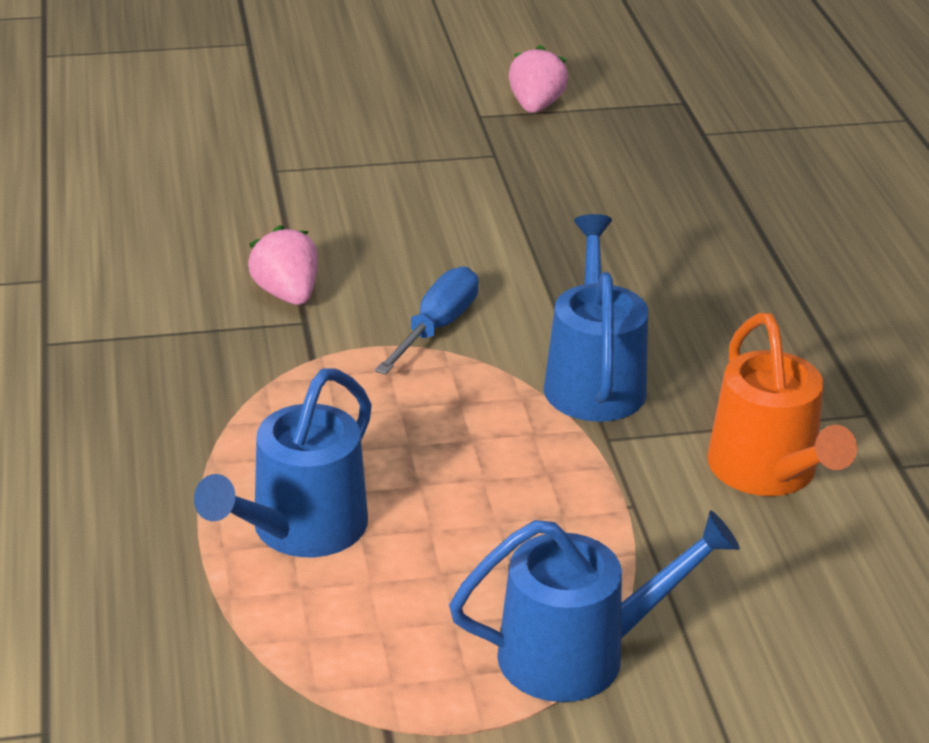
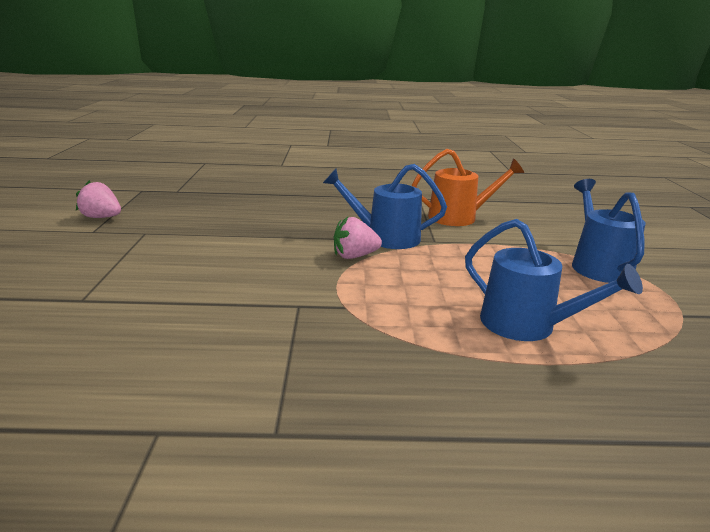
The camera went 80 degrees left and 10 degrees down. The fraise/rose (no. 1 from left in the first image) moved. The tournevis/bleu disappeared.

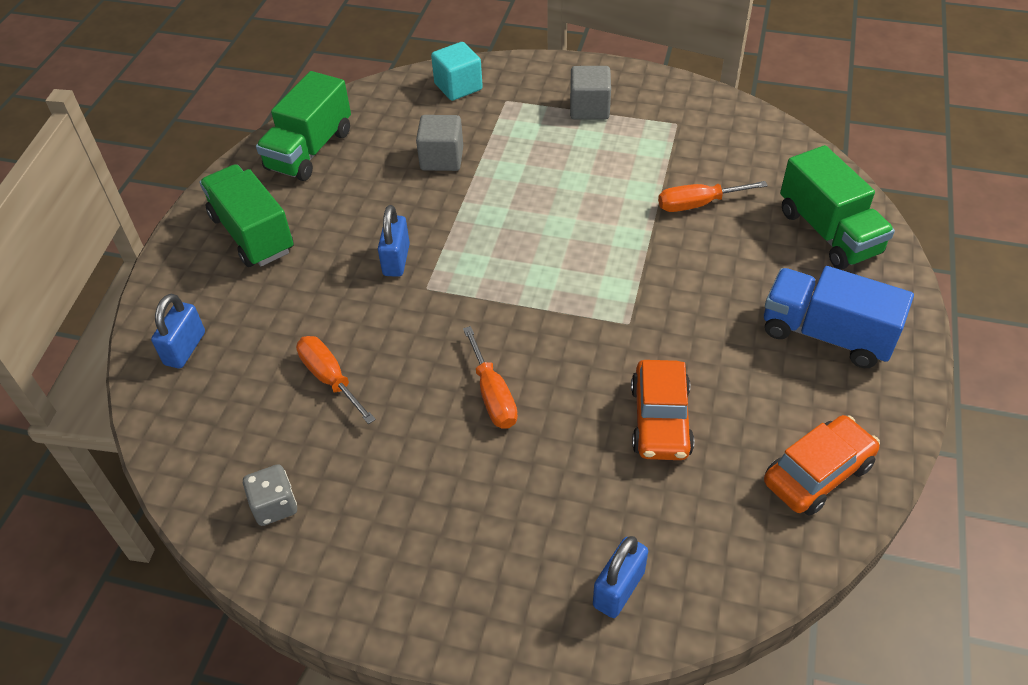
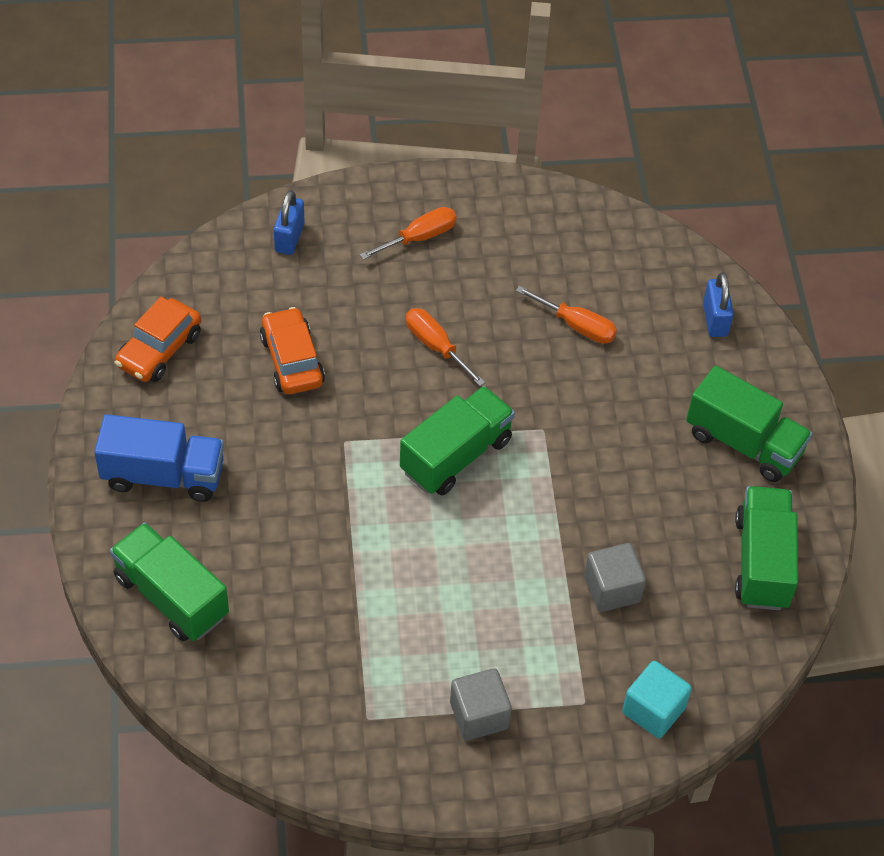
The camera went 155 degrees right and 5 degrees up. The tournevis/orange (no. 3 from left in the first image) moved. The camion/vert (no. 2 from left) appeared. The dé/gris disappeared. The cadenas/bleu (no. 2 from left) disappeared.

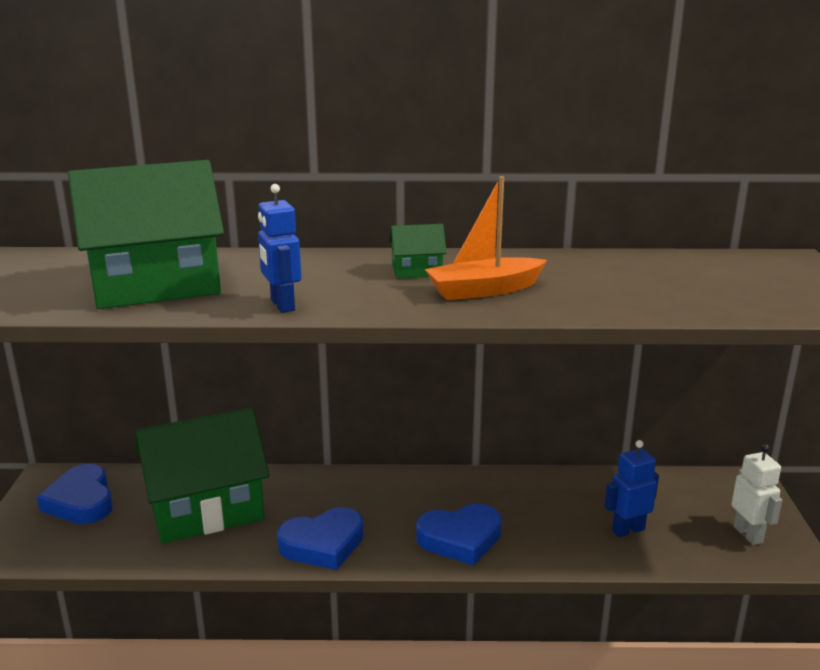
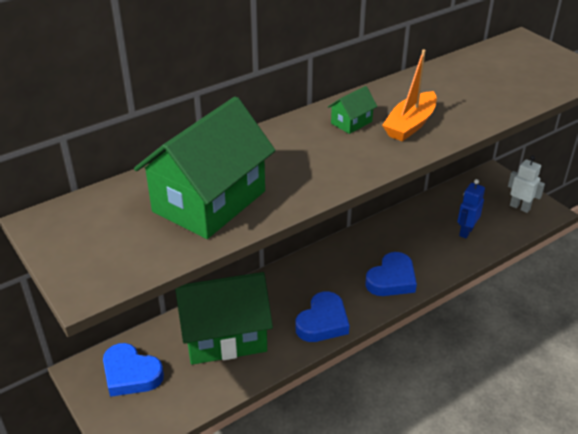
The camera went 35 degrees left and 15 degrees up. The maison/vert (no. 2 from left) turned 45 degrees clockwise. The robot/bleu (no. 1 from left) disappeared.

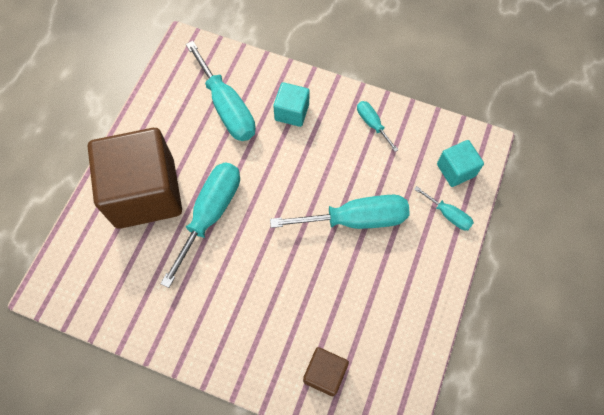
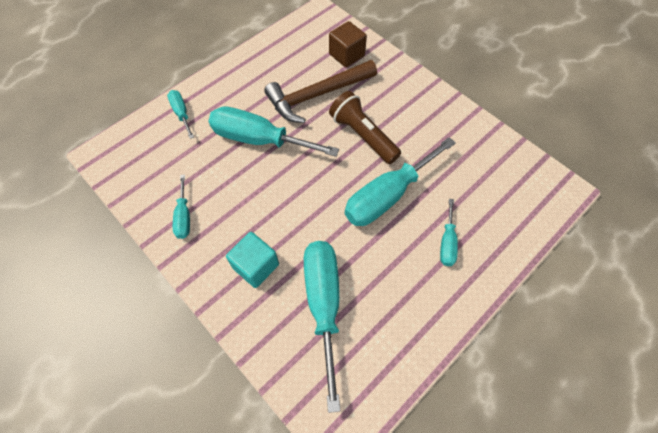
The camera went 155 degrees left and 5 degrees down. The marteau/marron appeared. The lampe de poche/marron appeared. The cube/marron (no. 1 from left) was replaced by the tournevis/turquoise (no. 6 from left). The cube/turquoise (no. 2 from left) disappeared.

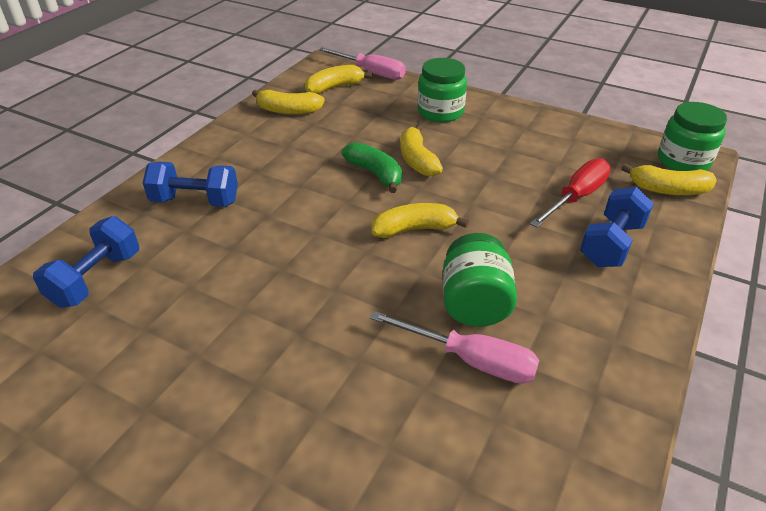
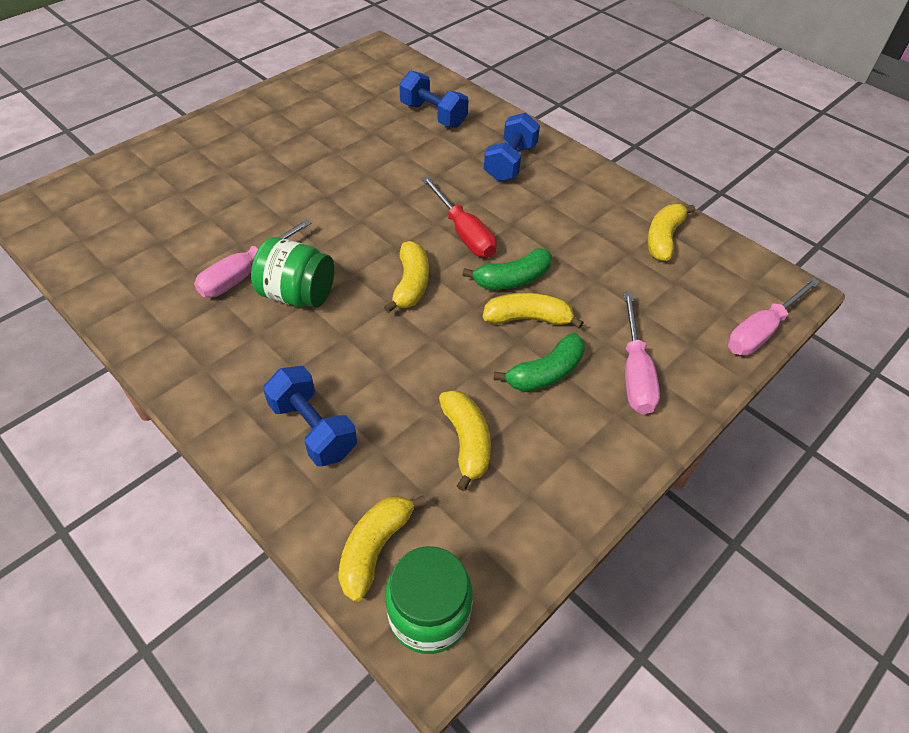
The camera went 105 degrees right and 10 degrees up. The tournevis/rouge moved. The banane/jaune (no. 2 from left in the first image) moved. The banane/vert (no. 2 from left) appeared. The bocal/vert (no. 1 from left) was replaced by the tournevis/rose (no. 2 from left).

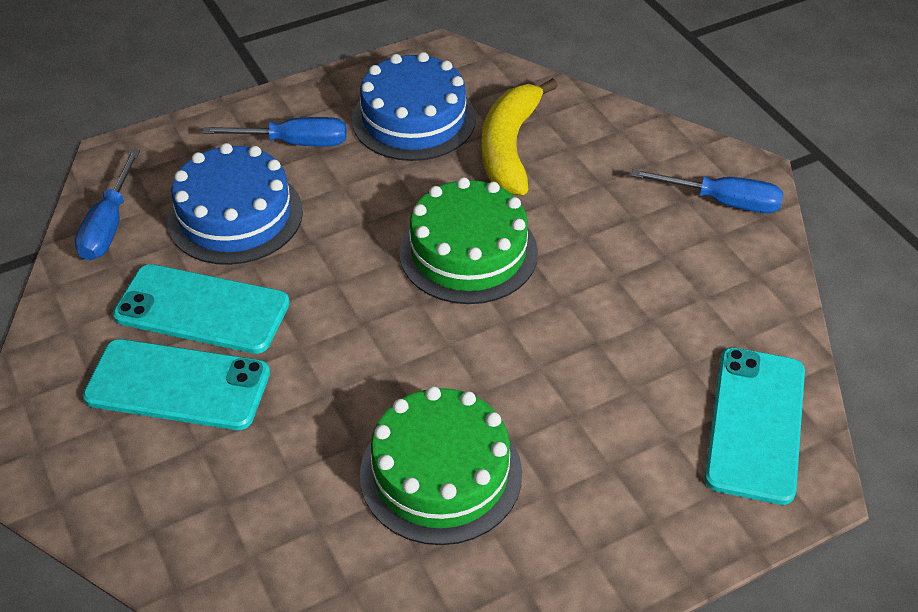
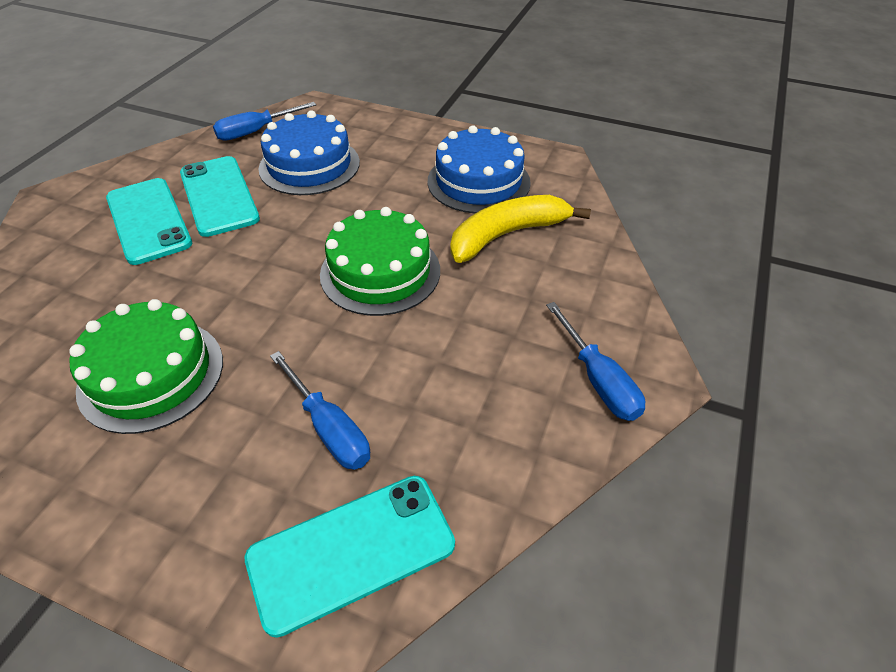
The camera went 50 degrees right and 0 degrees up. The tournevis/bleu (no. 2 from left) moved.

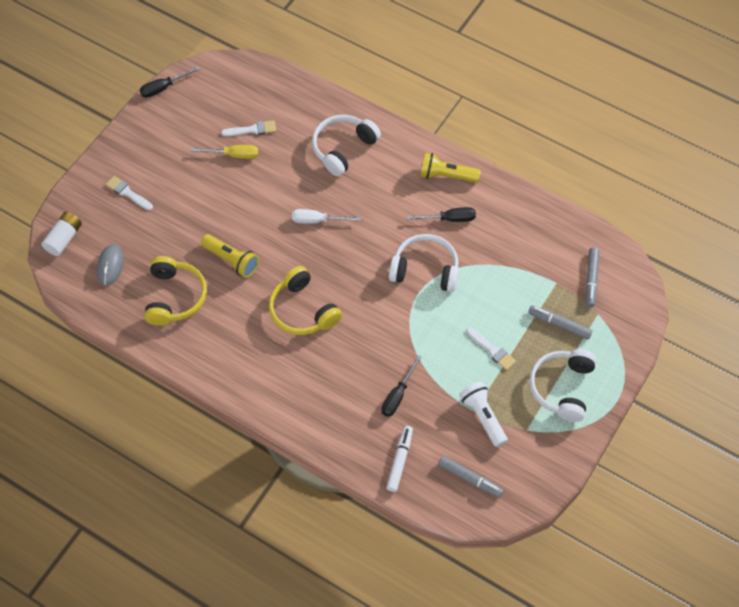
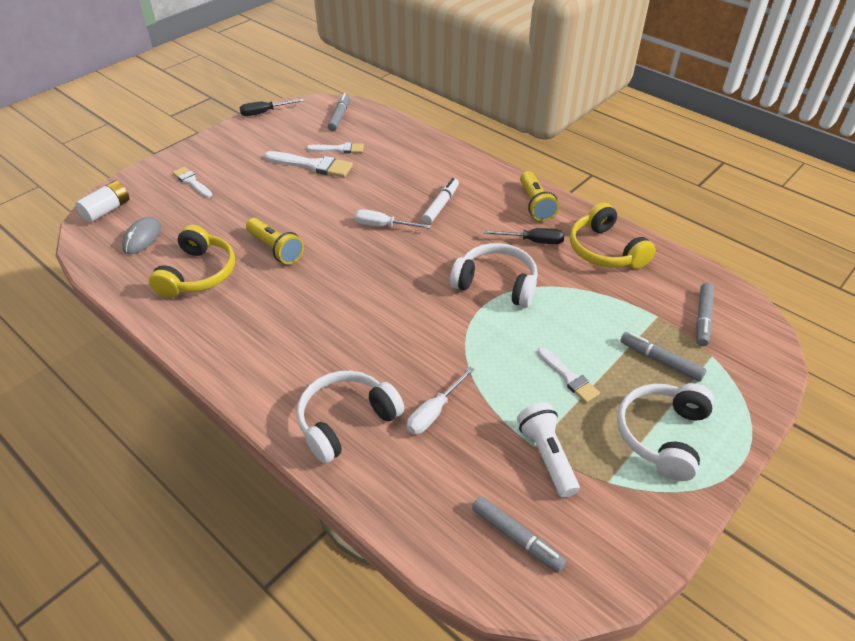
The camera went 10 degrees right and 15 degrees down. The tournevis/jaune was replaced by the pinceau/blanc (no. 2 from left). The casque audio/blanc (no. 1 from left) moved. The feutre/gris (no. 1 from left) appeared. The tournevis/noir (no. 2 from left) became the tournevis/blanc (no. 2 from left). The feutre/blanc moved. The lampe de poche/jaune (no. 2 from left) turned 120 degrees counterclockwise. The casque audio/jaune (no. 2 from left) moved.

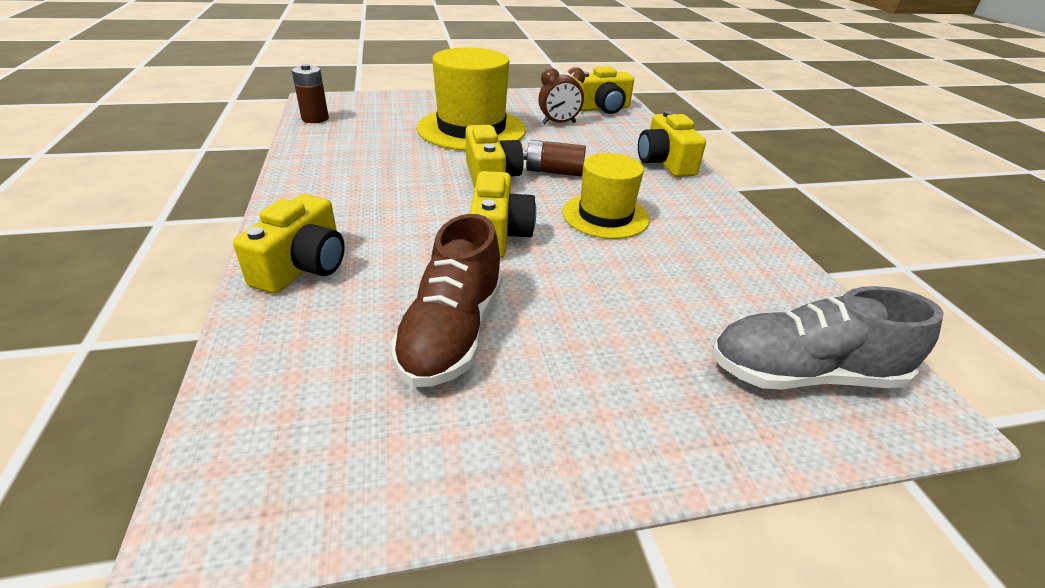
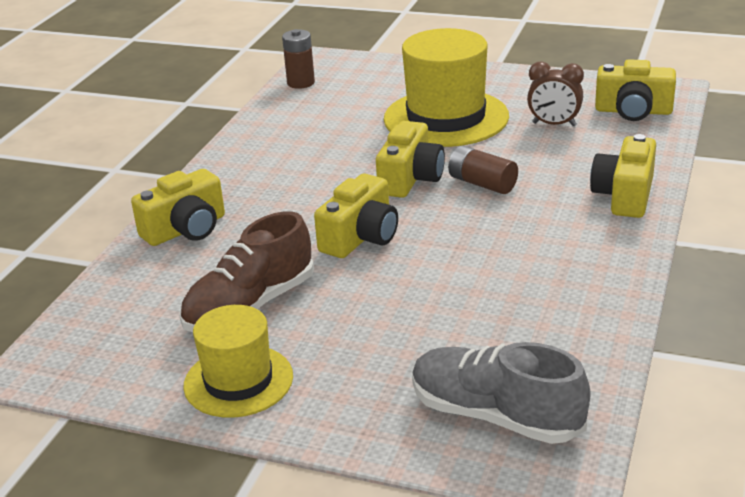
The camera went 35 degrees right and 5 degrees down. The chapeau/jaune (no. 2 from left in the first image) moved.

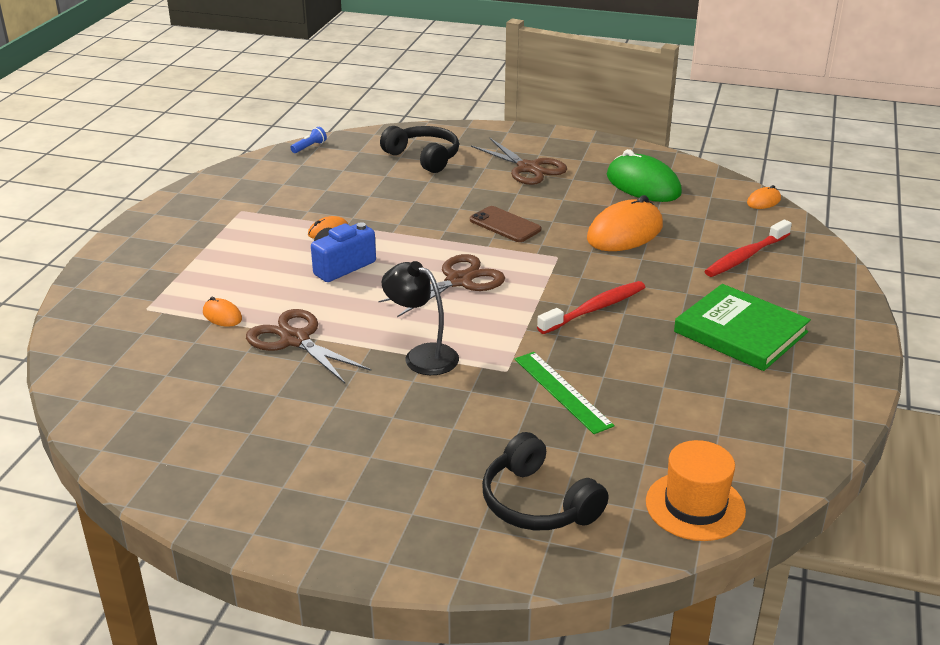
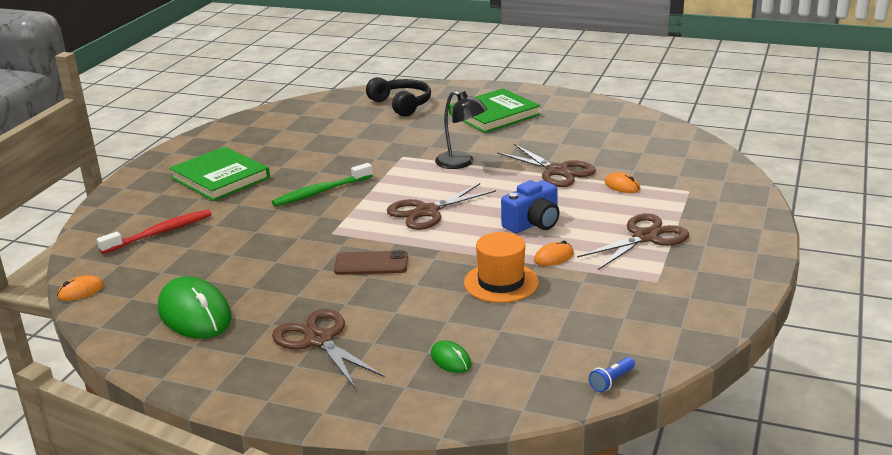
The camera went 175 degrees left and 5 degrees down. The brosse à dents/rouge (no. 1 from left) became the brosse à dents/vert. The téléphone/marron turned 45 degrees counterclockwise. The casque audio/noir (no. 1 from left) was replaced by the souris/vert (no. 2 from left). The livre/vert (no. 2 from left) appeared. The chapeau/orange moved. The ciseaux/marron (no. 4 from left) appeared. The règle/vert disappeared. The souris/orange (no. 3 from left) disappeared.

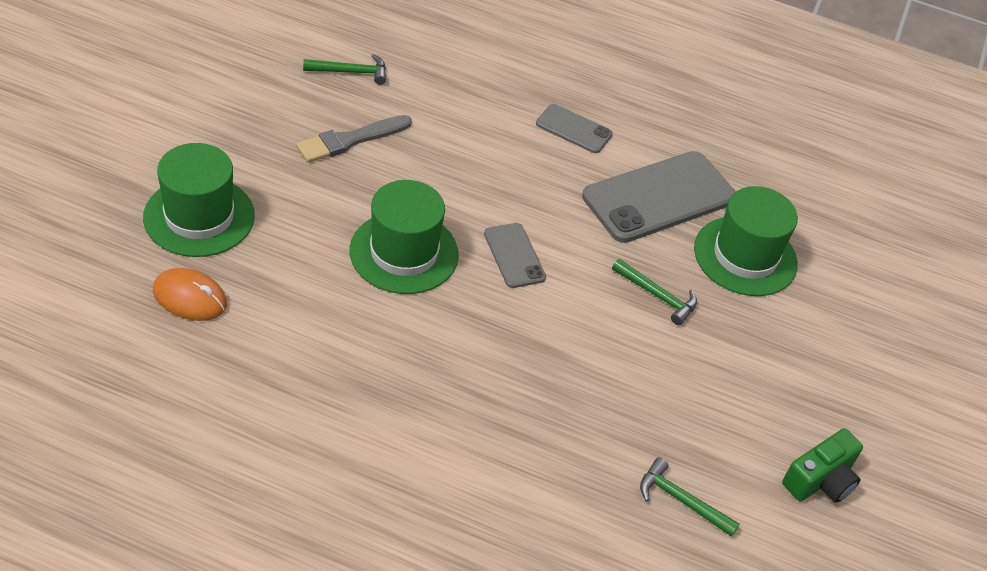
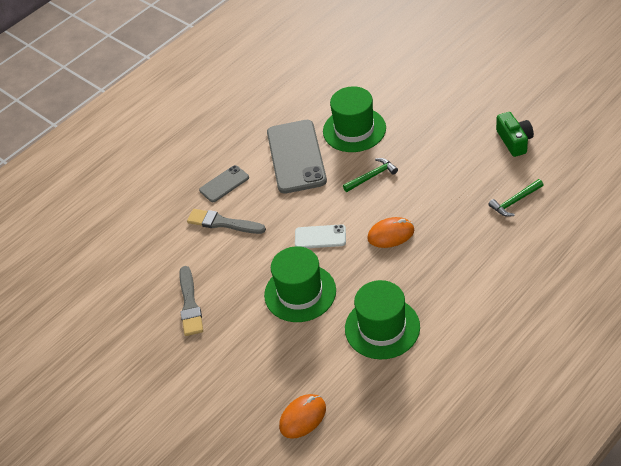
The camera went 55 degrees left and 0 degrees up. The pinceau/gris (no. 2 from left) appeared. The téléphone/gris (no. 1 from left) became the téléphone/blanc. The chapeau/vert (no. 1 from left in the first image) moved. The souris/orange (no. 2 from left) appeared. The marteau/vert (no. 1 from left) disappeared.

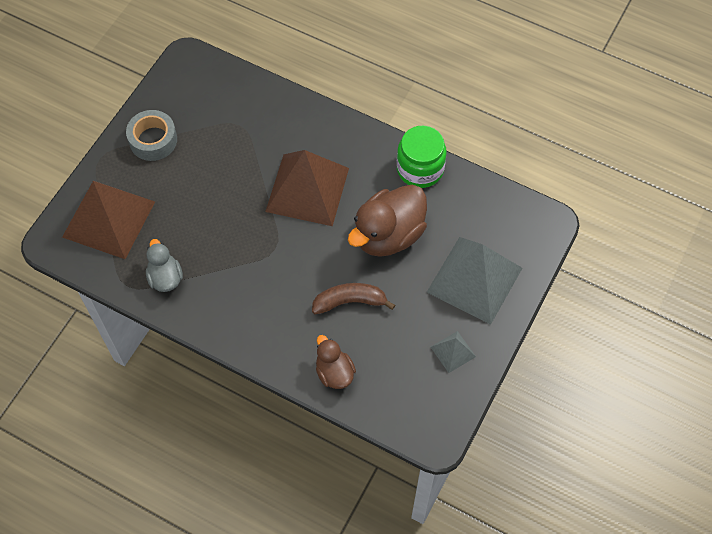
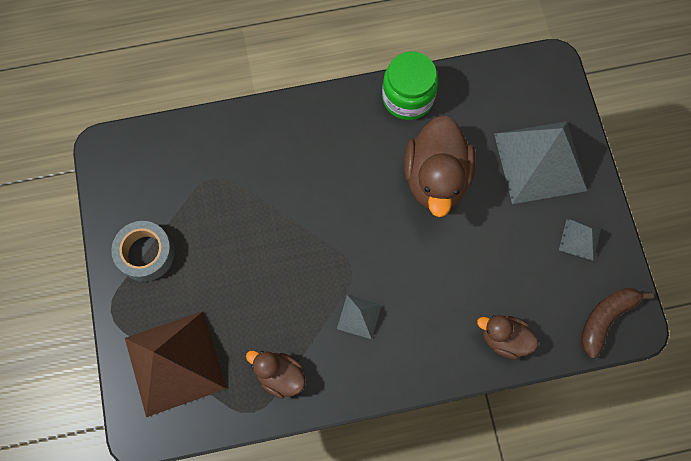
The camera went 40 degrees left and 10 degrees up. The canard/gris became the canard/marron (no. 1 from left). The pyramide/gris (no. 1 from left) appeared. The banane/marron moved. The pyramide/marron (no. 2 from left) disappeared.

